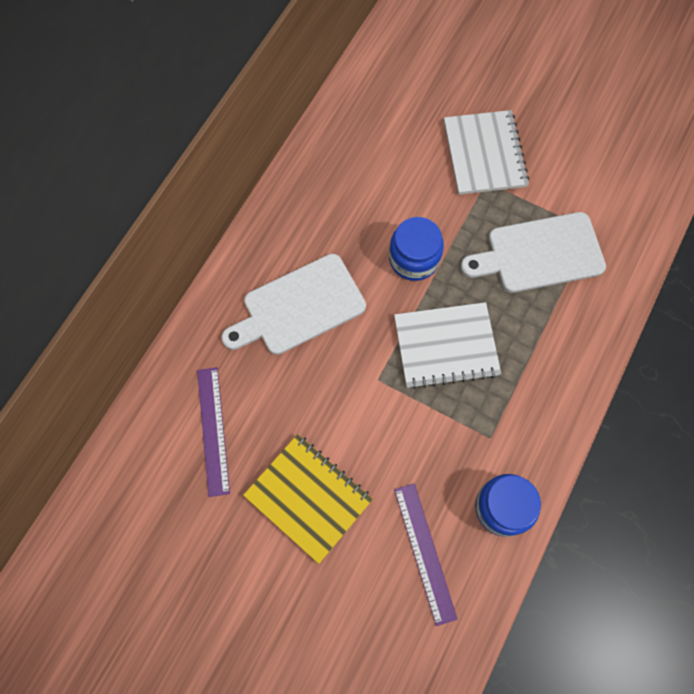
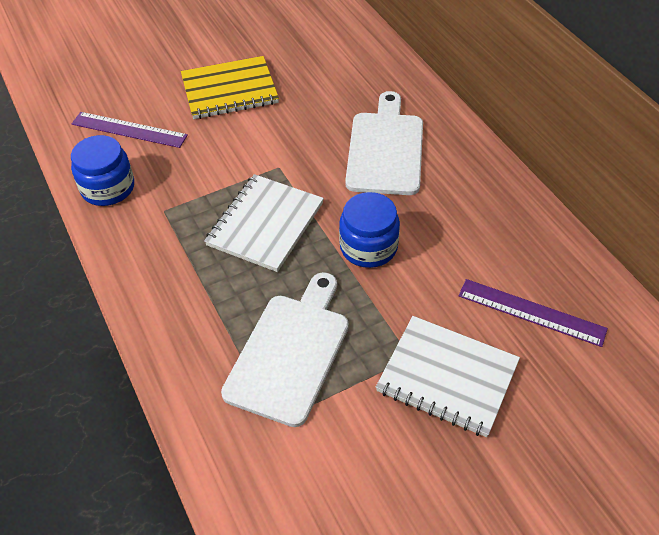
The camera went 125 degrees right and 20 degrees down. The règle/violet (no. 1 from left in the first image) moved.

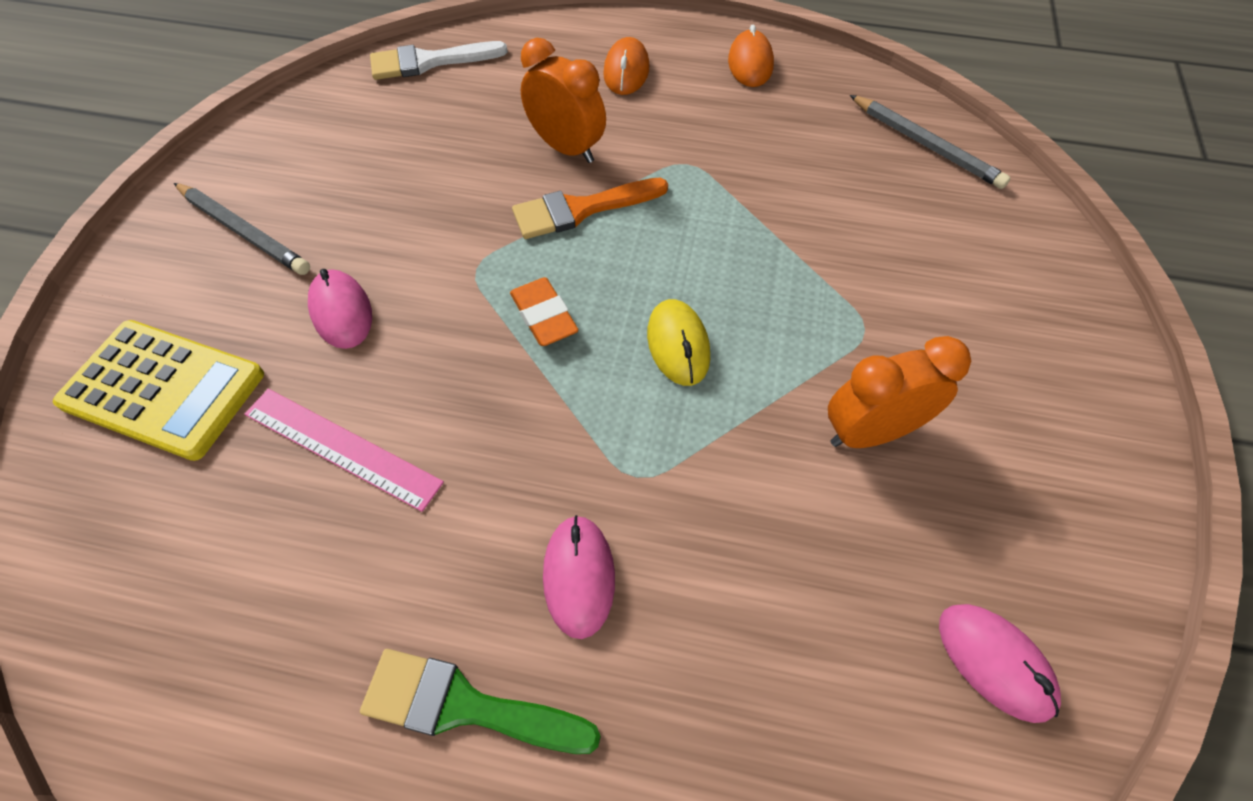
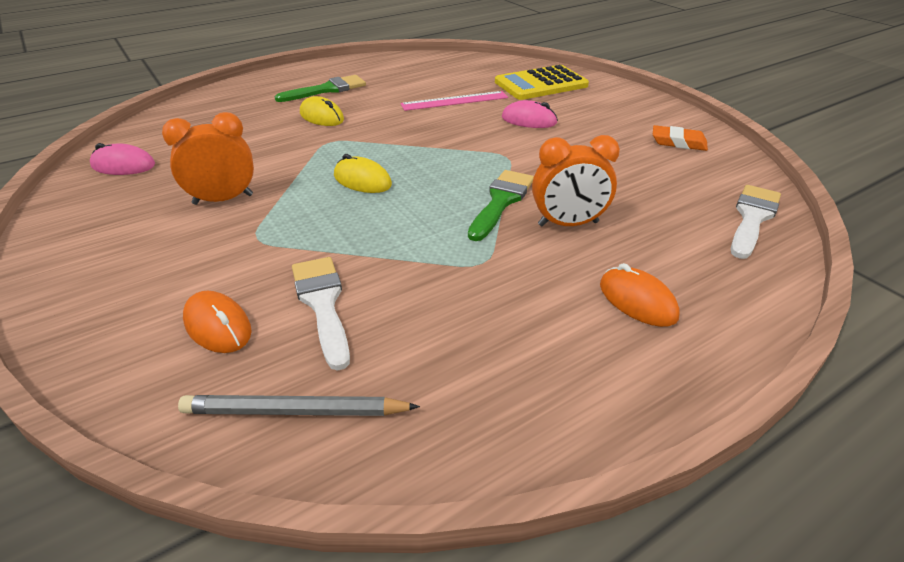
The camera went 135 degrees right and 20 degrees down. The réveil/orange (no. 2 from left in the first image) turned 135 degrees counterclockwise. The souris/orange (no. 2 from left in the first image) moved. The pinceau/blanc (no. 1 from left) appeared. The souris/rose (no. 2 from left) became the souris/jaune (no. 1 from left). The pinceau/orange became the pinceau/vert (no. 2 from left). The gomme/orange moved. The crayon/gris (no. 1 from left) disappeared.

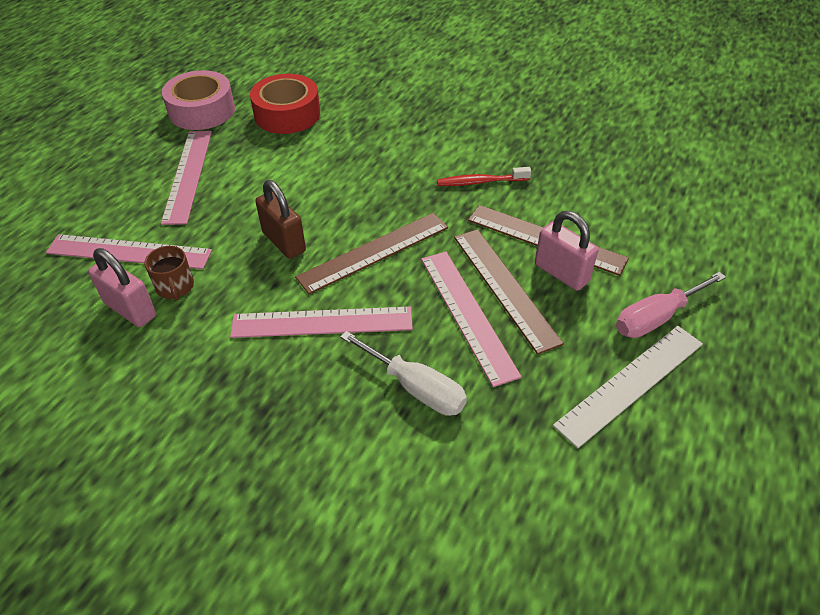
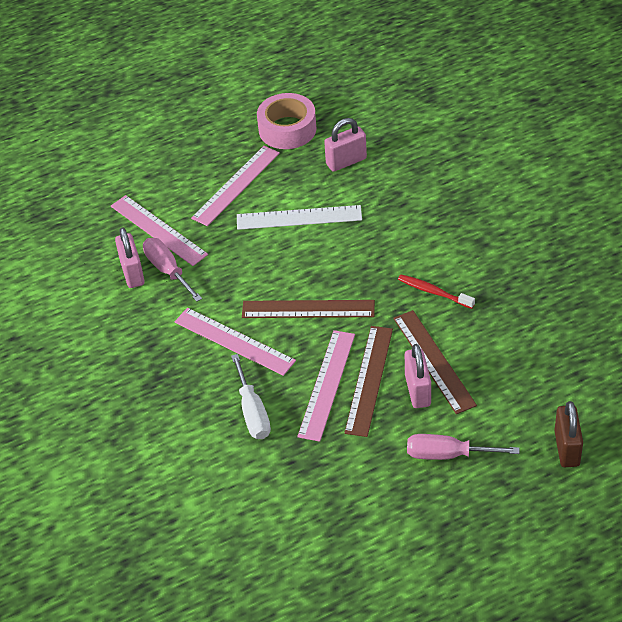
The camera went 40 degrees right and 0 degrees up. The tasse/marron was replaced by the tournevis/rose (no. 1 from left). The règle/blanc moved. The ruban adhésif/rouge was replaced by the cadenas/rose (no. 2 from left). The cadenas/marron moved.

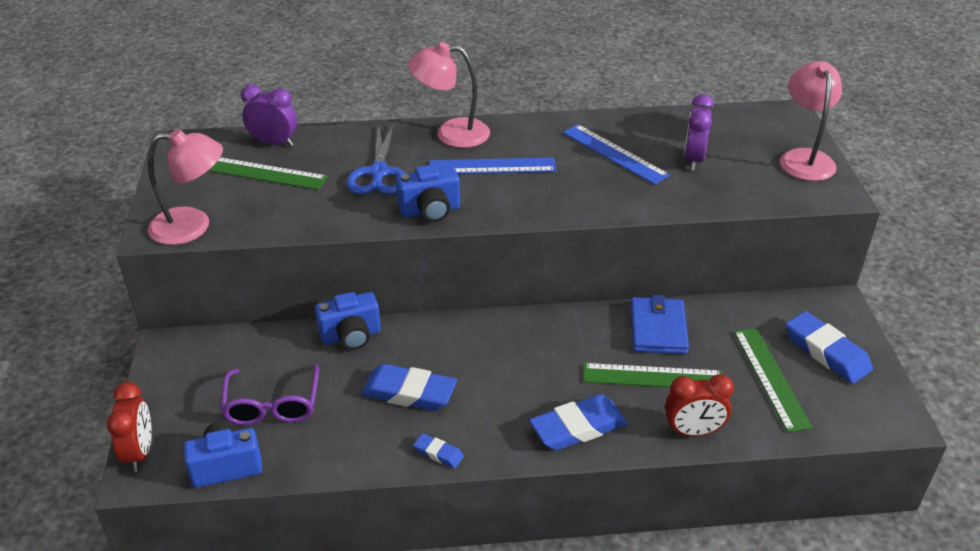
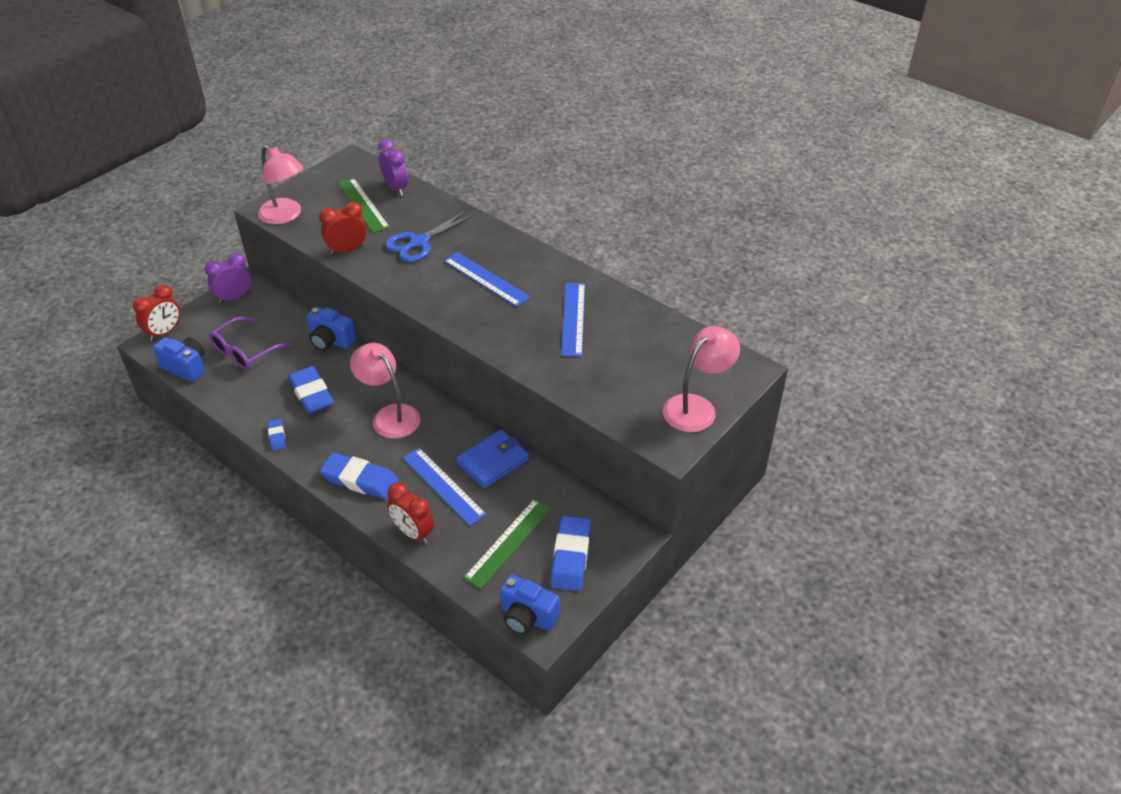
The camera went 45 degrees right and 5 degrees up. The réveil/violet (no. 2 from left in the first image) moved. The réveil/rouge (no. 2 from left) appeared. The lampe/rose (no. 2 from left) moved. The règle/vert (no. 2 from left) became the règle/bleu (no. 1 from left). The appareil photo/bleu (no. 3 from left) moved.

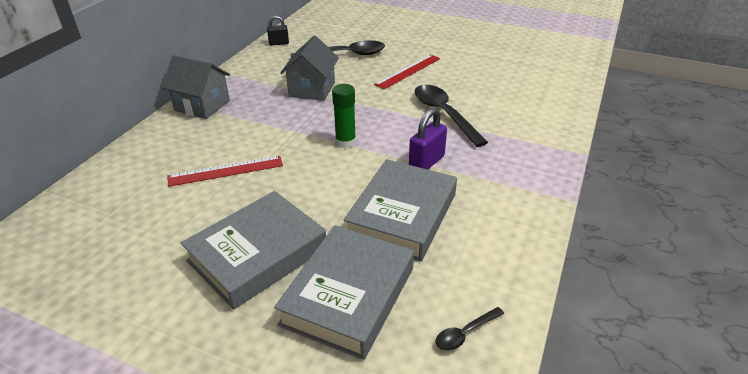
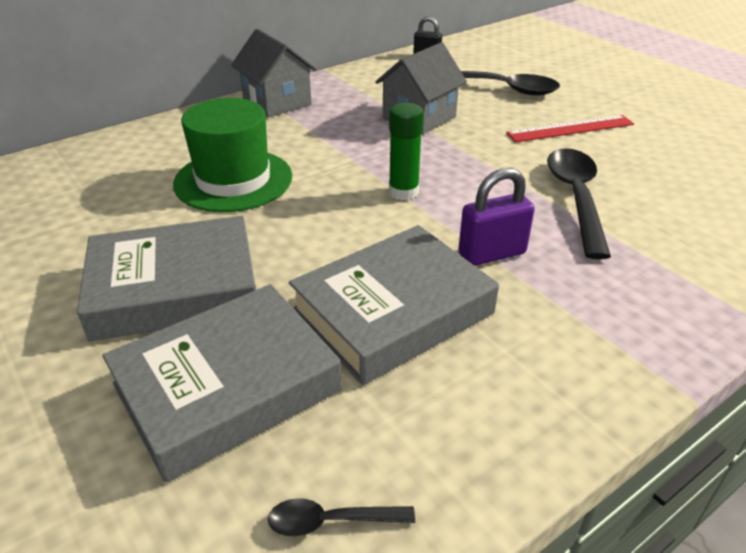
The camera went 30 degrees right and 0 degrees up. The règle/rouge (no. 1 from left) was replaced by the chapeau/vert.

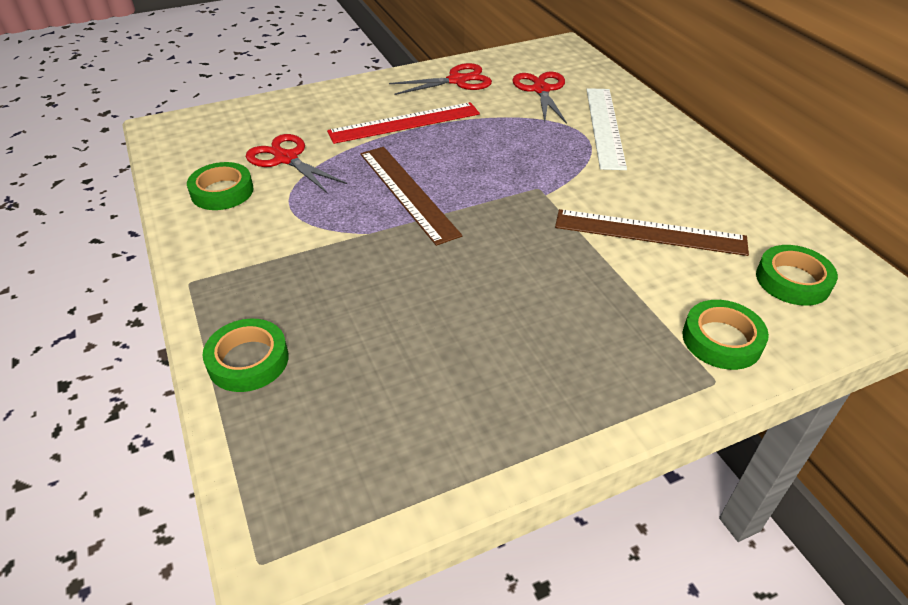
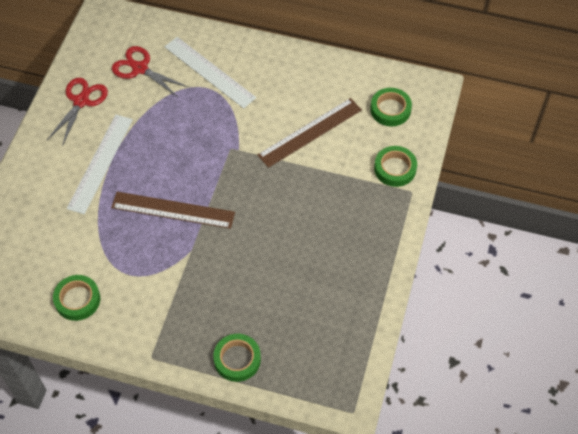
The camera went 50 degrees left and 15 degrees up. The règle/rouge became the règle/blanc (no. 1 from left). The ciseaux/rouge (no. 1 from left) disappeared.

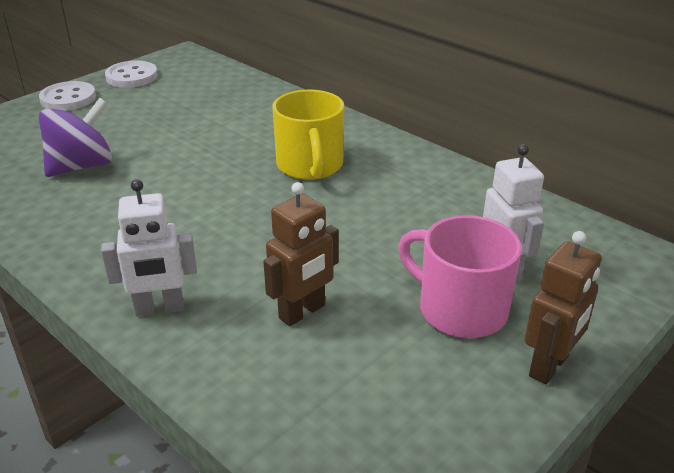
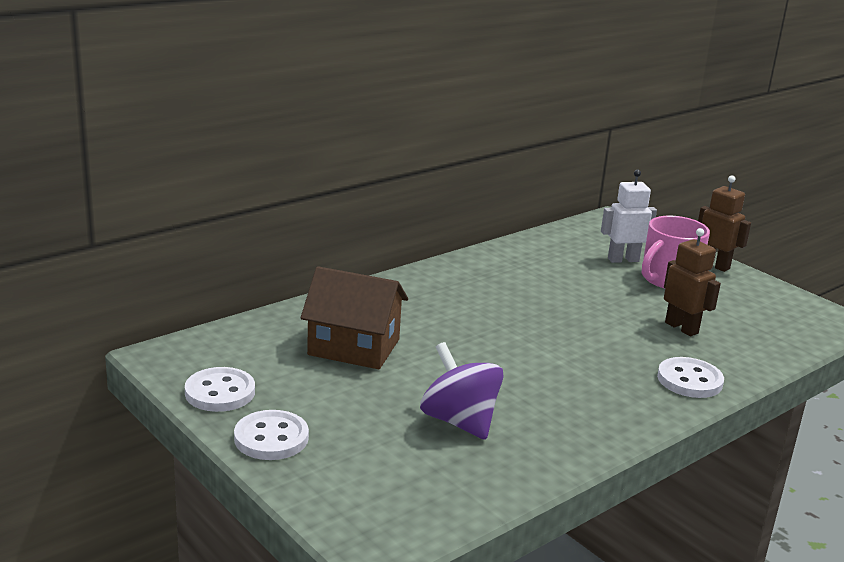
The camera went 85 degrees left and 10 degrees down. The maison/marron appeared. The robot/blanc (no. 1 from left) was replaced by the bouton/blanc (no. 3 from left). The tasse/jaune disappeared.

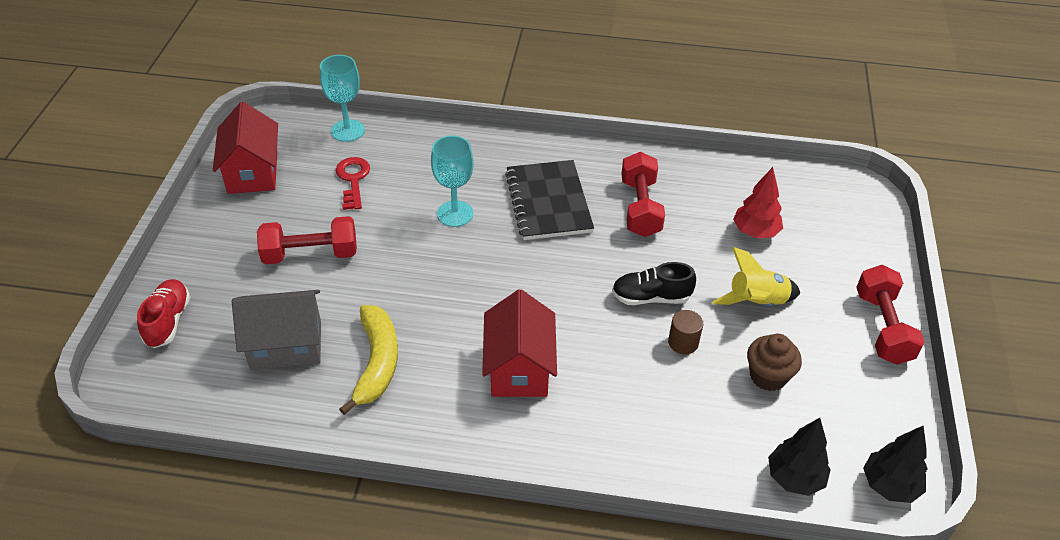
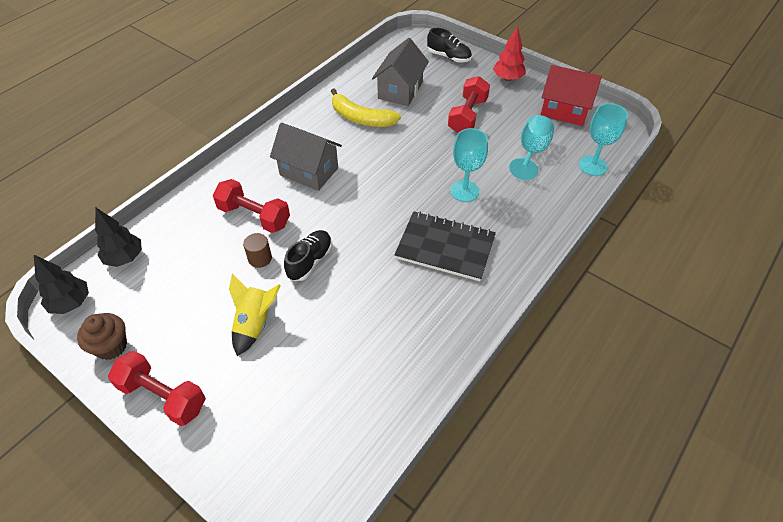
The camera went 120 degrees right and 5 degrees up. The muffin/marron moved. The haltère/rouge (no. 2 from left) moved. The maison/rouge (no. 2 from left) became the maison/gris (no. 1 from left). The chaussure/rouge became the chaussure/noir (no. 2 from left). The arbre/rouge moved. The clé/rouge was replaced by the verre à pied/turquoise (no. 2 from left).

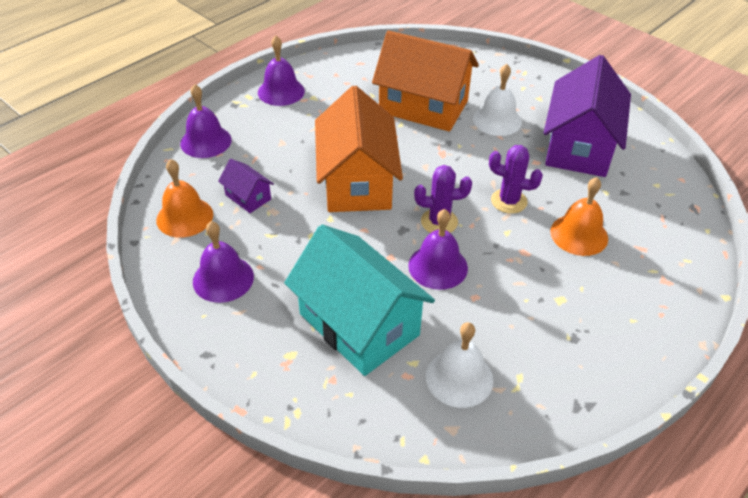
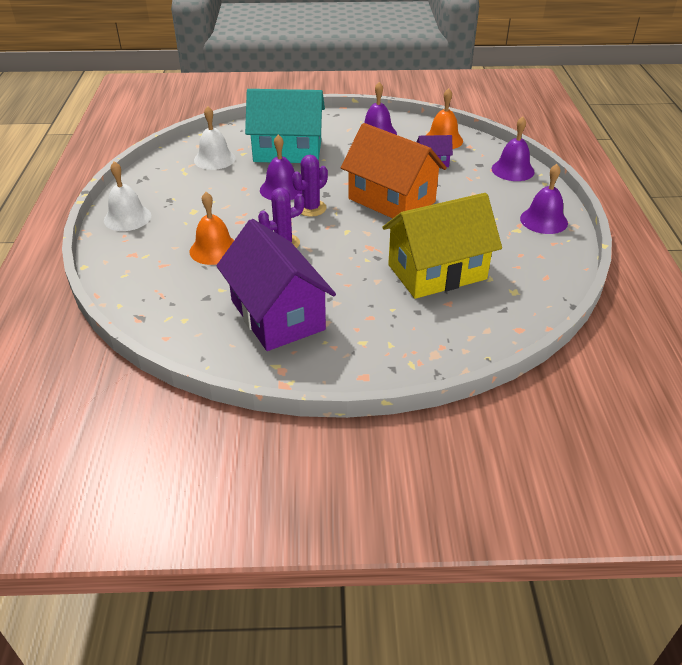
The camera went 135 degrees right and 5 degrees down. The cloche/blanc (no. 2 from left in the first image) moved. The maison/orange (no. 2 from left) became the maison/jaune.

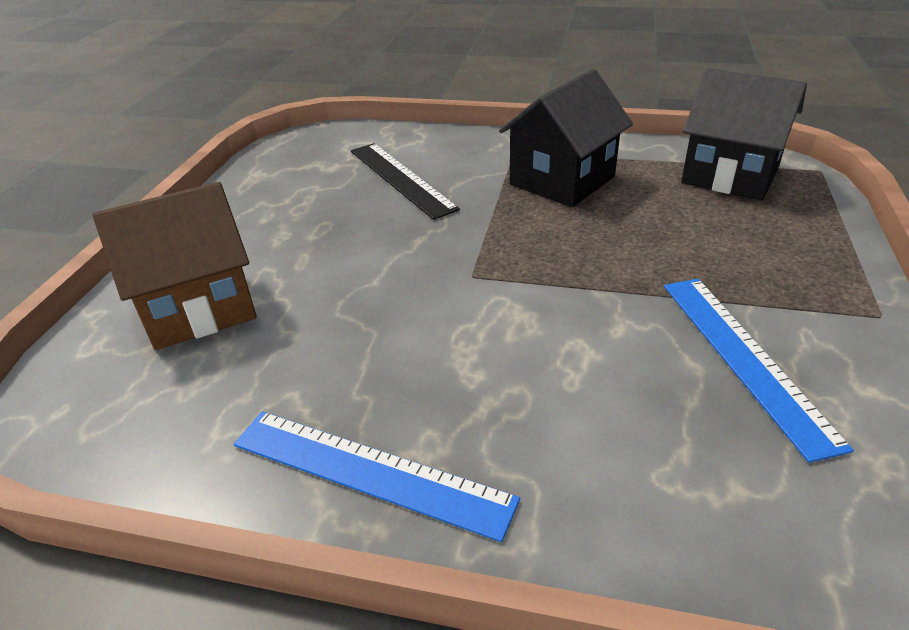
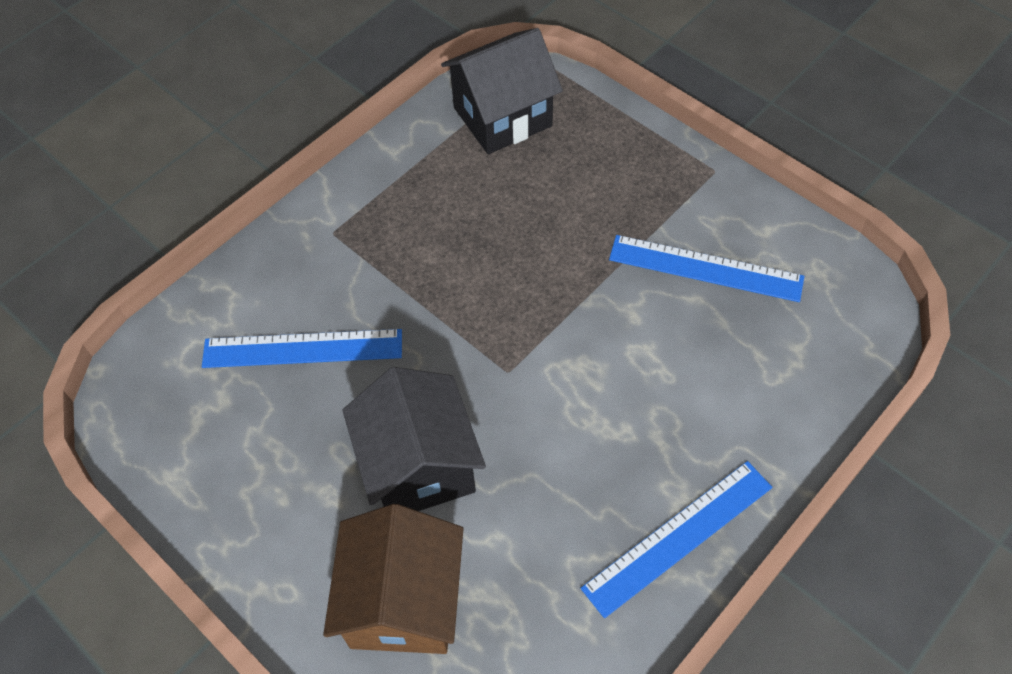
The camera went 60 degrees left and 20 degrees up. The règle/noir became the règle/bleu (no. 1 from left). The maison/noir (no. 1 from left) moved.

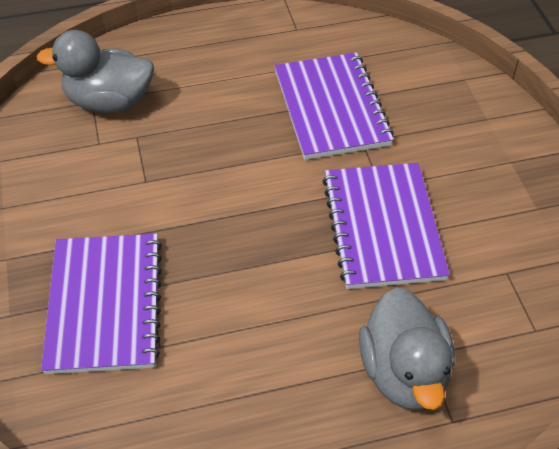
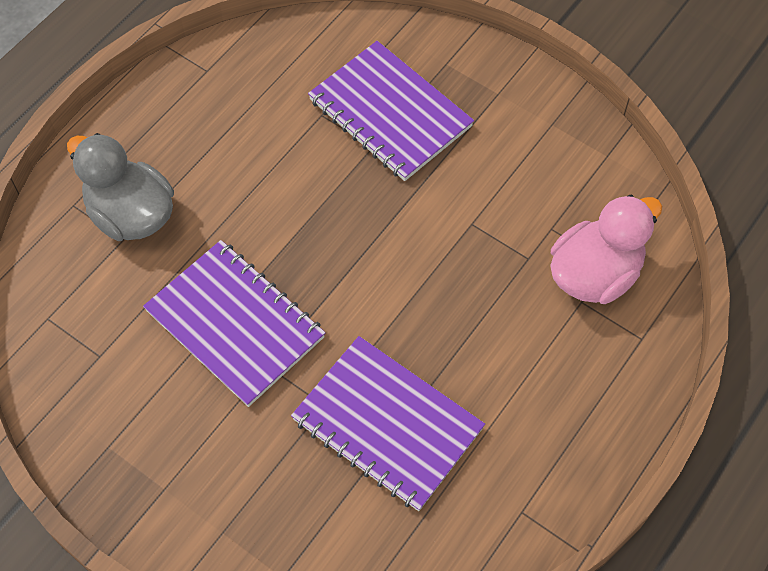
The camera went 140 degrees right and 10 degrees up. The canard/gris (no. 1 from left) became the canard/rose.

